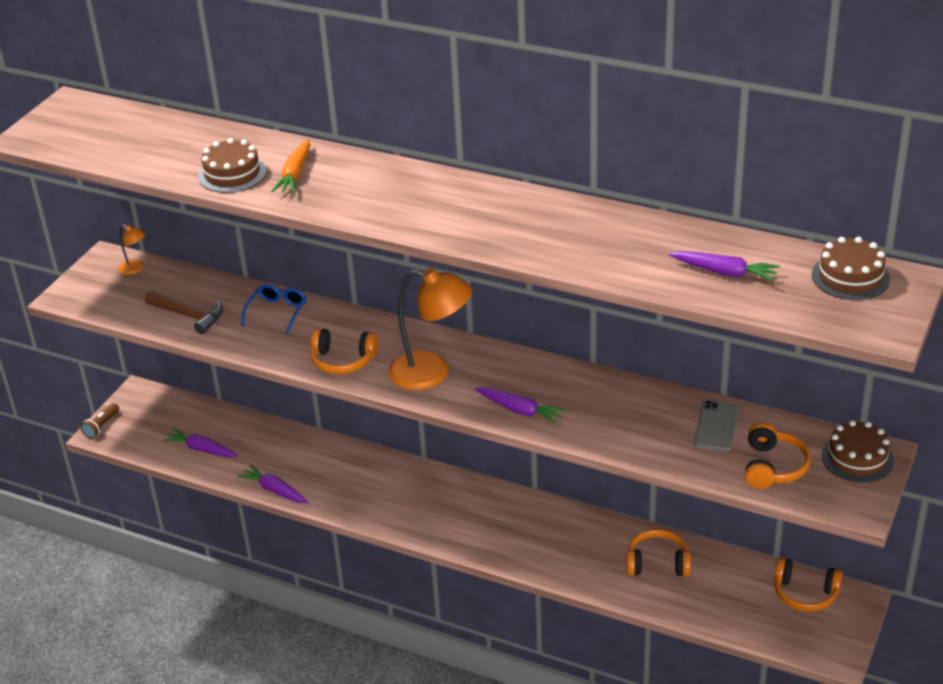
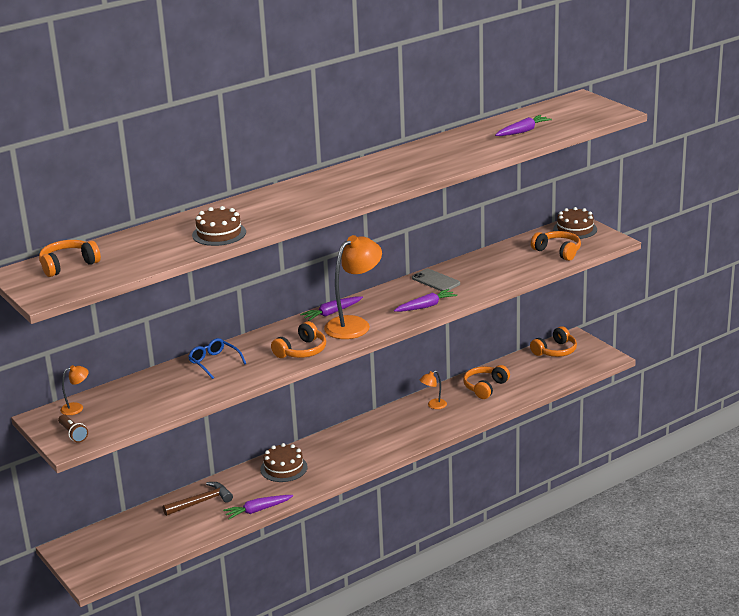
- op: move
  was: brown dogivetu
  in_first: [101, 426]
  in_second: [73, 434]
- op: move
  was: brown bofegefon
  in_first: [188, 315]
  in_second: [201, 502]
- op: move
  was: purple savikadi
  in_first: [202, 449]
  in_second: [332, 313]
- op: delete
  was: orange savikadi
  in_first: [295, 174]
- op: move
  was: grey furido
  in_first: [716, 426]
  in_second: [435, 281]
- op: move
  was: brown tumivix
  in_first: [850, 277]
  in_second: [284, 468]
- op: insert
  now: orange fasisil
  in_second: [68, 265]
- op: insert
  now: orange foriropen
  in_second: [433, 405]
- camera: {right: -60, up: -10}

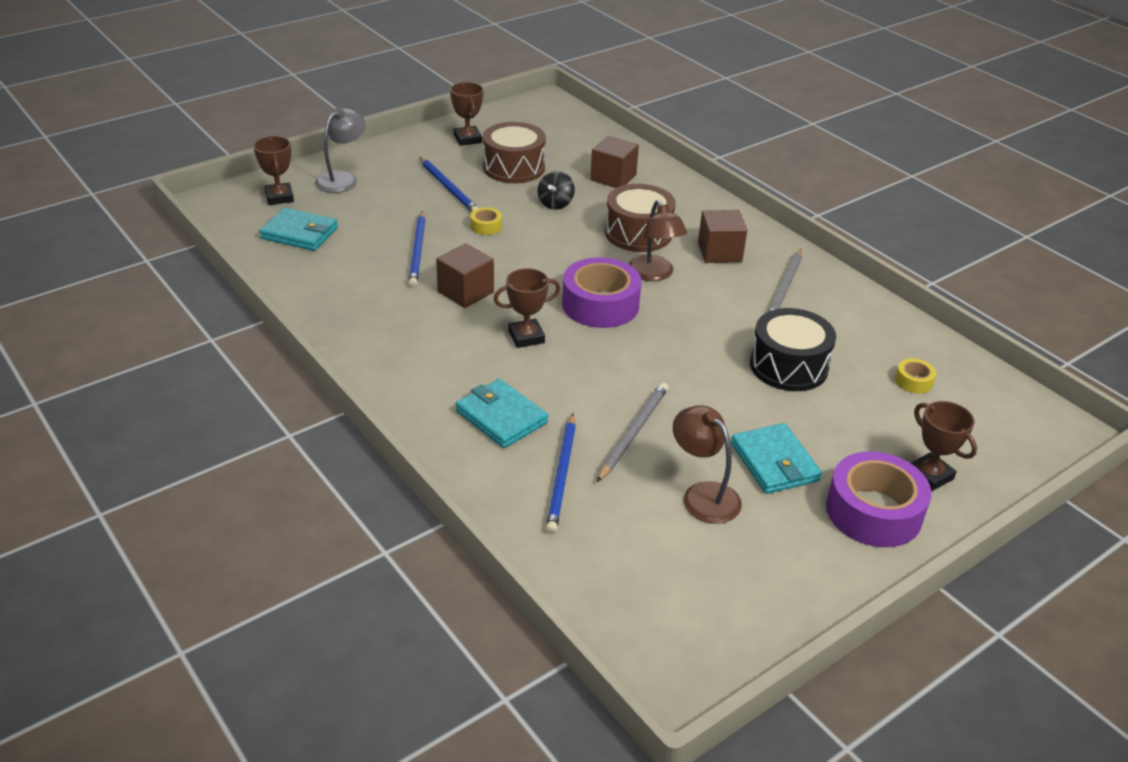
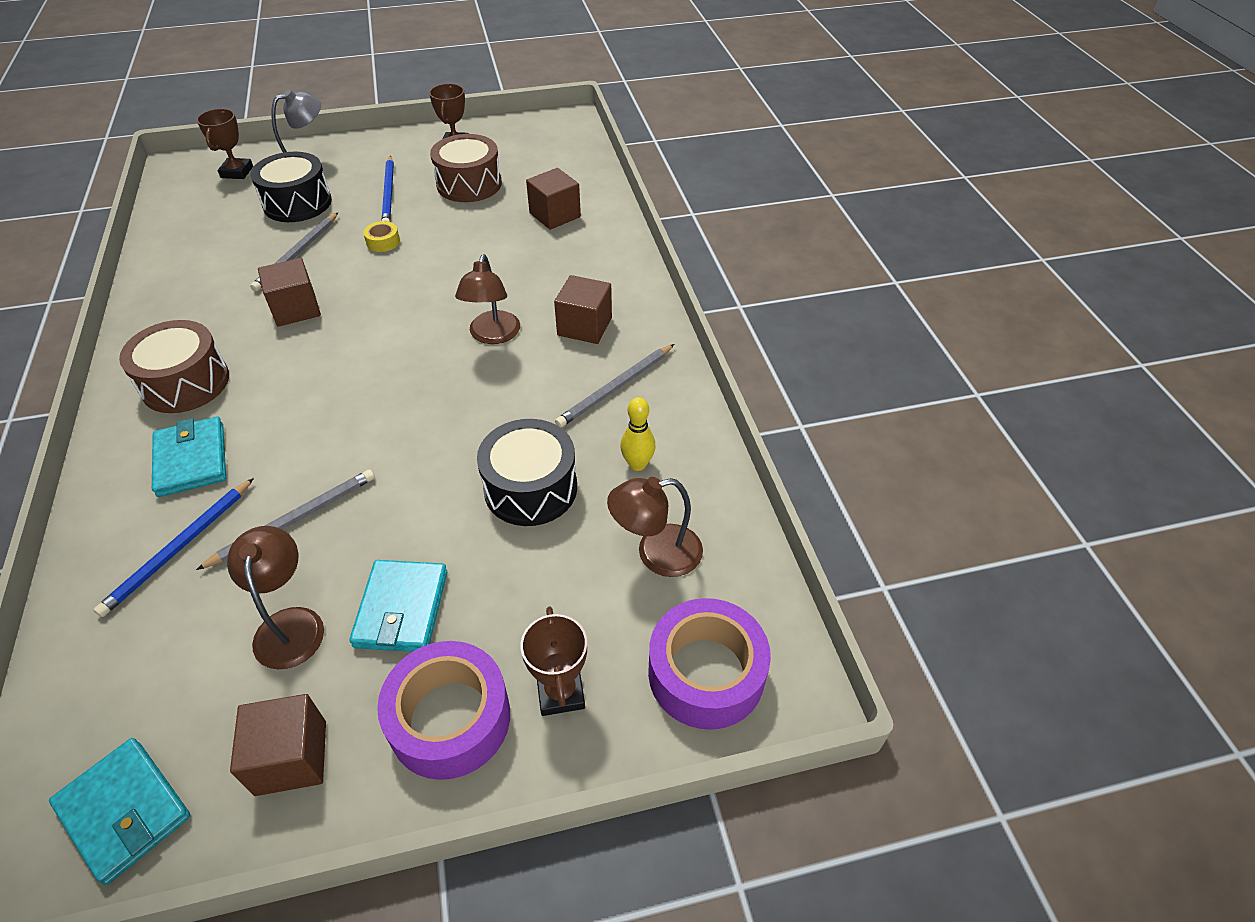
- op: move
  was: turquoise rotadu
  in_first: [299, 233]
  in_second: [124, 811]
- op: recolor
  was: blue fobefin
  now: grey fobefin
  in_first: [418, 251]
  in_second: [297, 254]
- op: delete
  was: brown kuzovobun
  in_first: [526, 337]
- op: delete
  was: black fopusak
  in_first: [555, 204]
- op: move
  was: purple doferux
  in_first: [600, 304]
  in_second: [706, 673]
- op: move
  was: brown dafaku
  in_first: [638, 233]
  in_second: [185, 383]
- op: replace
  was: yellow doferux
  now: brown foriropen
  in_first: [913, 381]
  in_second: [656, 553]
- op: insert
  now: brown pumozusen
  in_second: [291, 757]
- op: insert
  now: black dafaku
  in_second: [297, 203]
- op: insert
  now: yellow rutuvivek
  in_second: [637, 464]
- camera: {right: 25, up: 10}

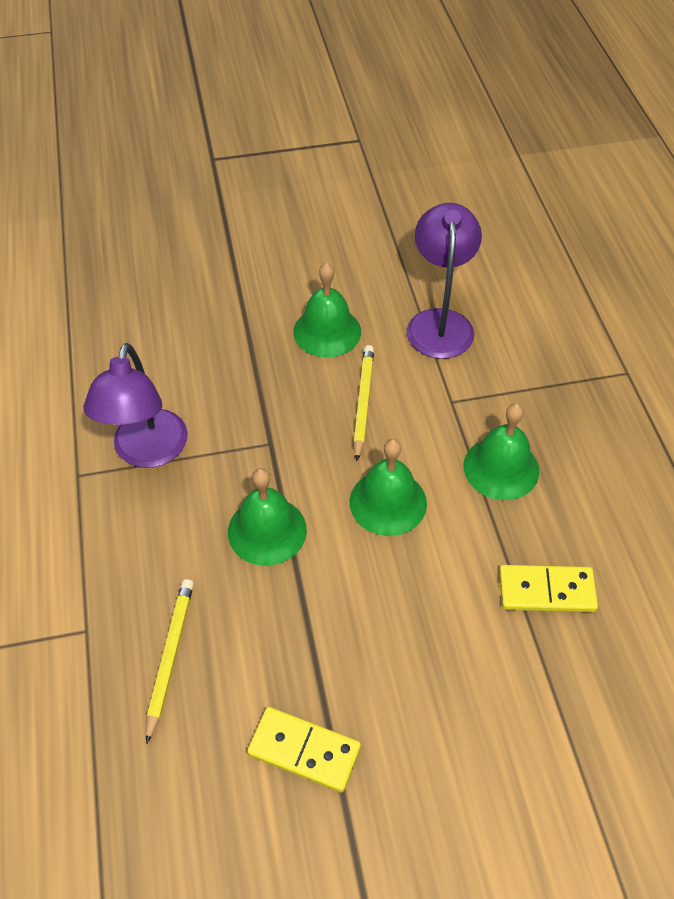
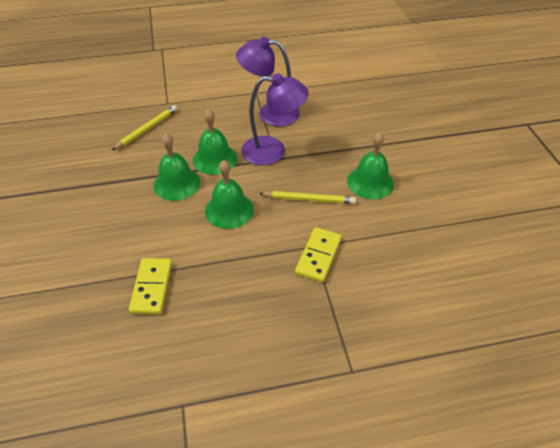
- op: rotate
  was: yellow fobefin
  in_first: [170, 656]
  in_second: [147, 129]
  clockwise: -60
- op: move
  was: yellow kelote
  in_first: [304, 751]
  in_second: [318, 256]
- op: move
  was: purple foriropen
  in_first: [440, 322]
  in_second: [273, 151]
- op: move
  was: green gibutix
  in_first: [501, 468]
  in_second: [176, 183]
- camera: {right: 90, up: -5}

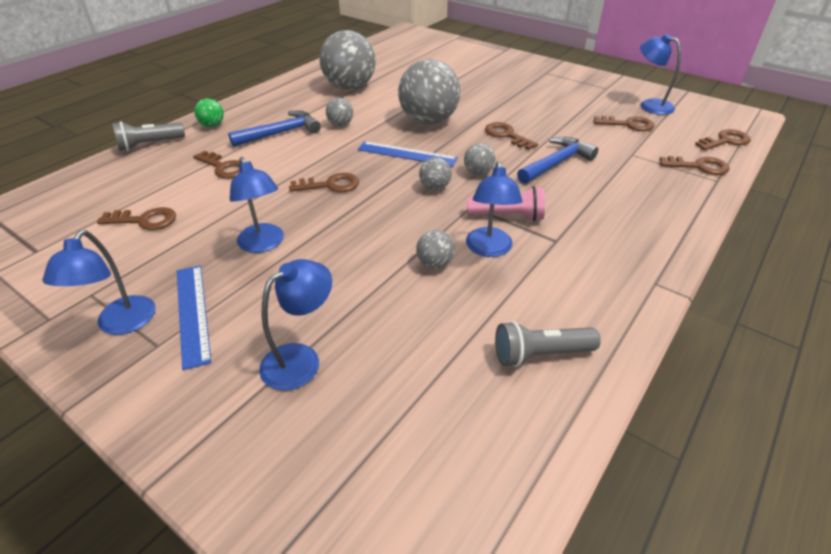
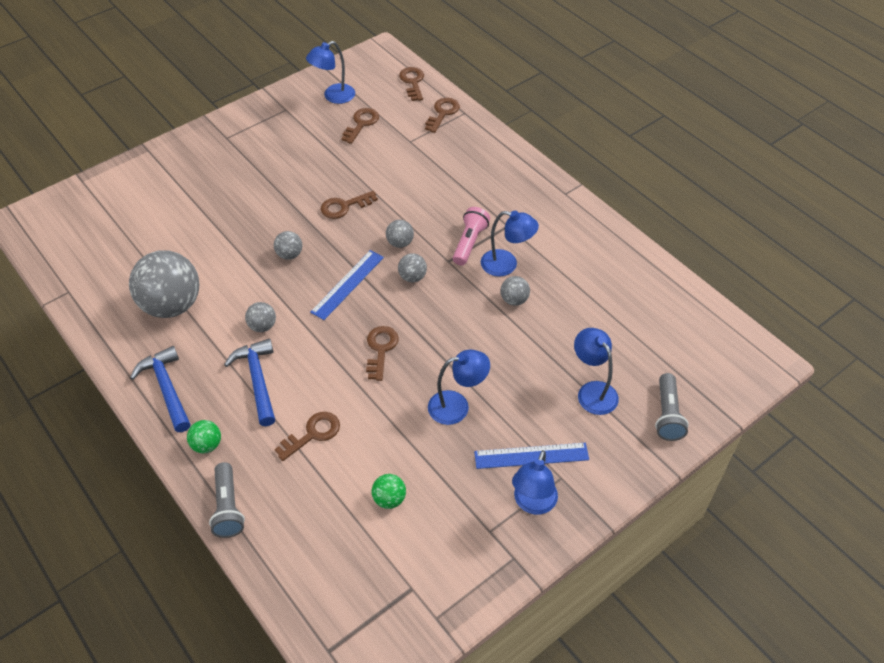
- op: rotate
  was: blue foriropen
  in_first: [121, 324]
  in_second: [532, 504]
  clockwise: 90
- op: replace
  was: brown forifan
  now: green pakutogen
  in_first: [145, 220]
  in_second: [389, 499]
- op: resize
  was: grey pakutogen
  in_first: [428, 121]
  in_second: [289, 255]
  ratio: 0.45
- op: move
  was: grey dogivetu
  in_first: [540, 354]
  in_second: [667, 415]
- op: move
  was: blue bofegefon
  in_first: [556, 163]
  in_second: [167, 389]
- camera: {right: -75, up: 10}

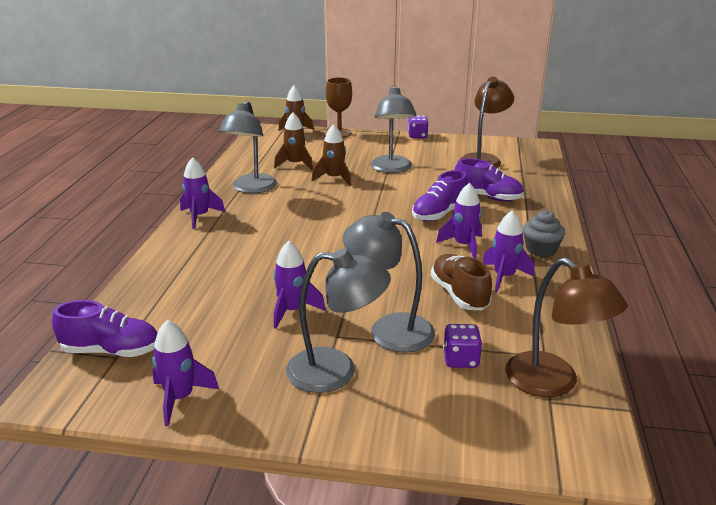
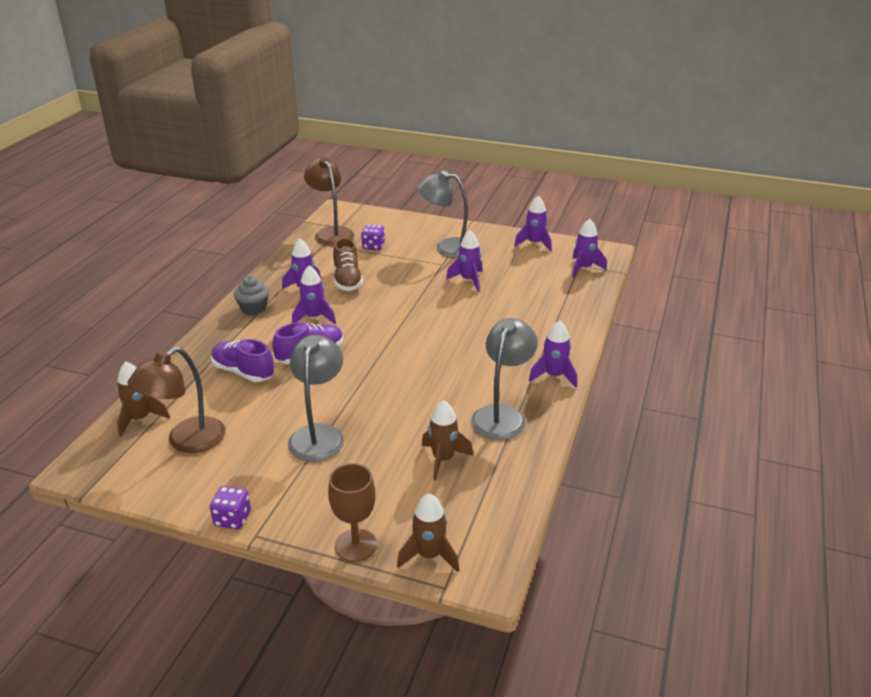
- op: replace
  was: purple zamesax
  now: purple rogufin
  in_first: [111, 351]
  in_second: [584, 268]
- op: move
  was: brown rogufin
  in_first: [334, 178]
  in_second: [140, 419]
- op: delete
  was: grey foriropen
  in_first: [389, 329]
- camera: {right: -170, up: 5}

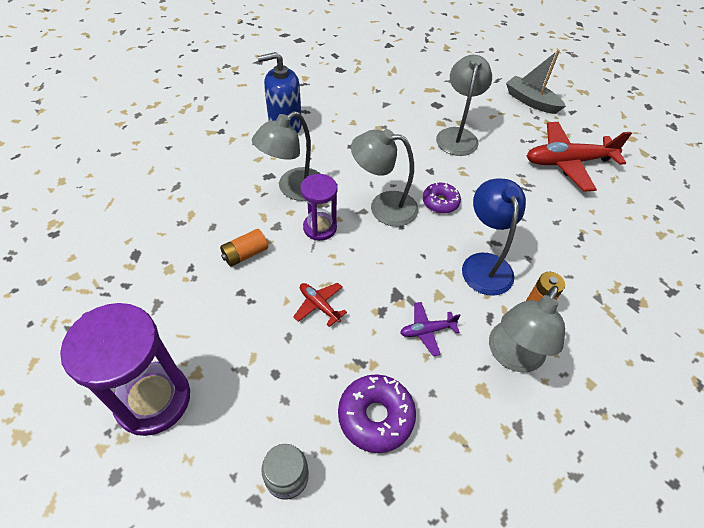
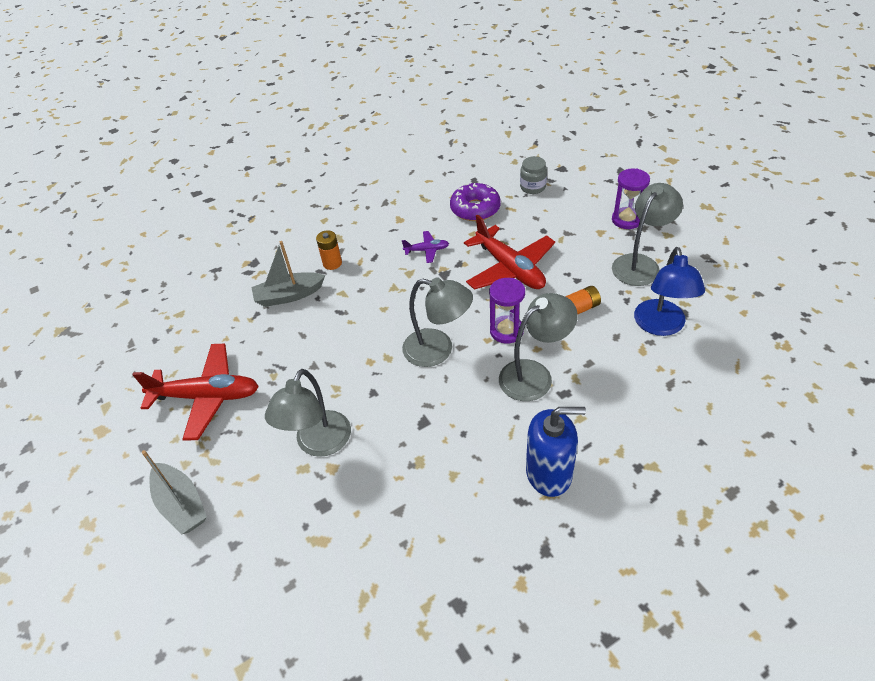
- op: resize
  was: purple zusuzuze
  in_first: [153, 399]
  in_second: [626, 220]
  ratio: 0.59
- op: resize
  was: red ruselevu
  in_first: [319, 305]
  in_second: [510, 268]
  ratio: 2.13
- op: delete
  was: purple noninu
  in_first: [440, 202]
- op: move
  was: blue foriropen
  in_first: [484, 264]
  in_second: [661, 326]
- op: move
  was: grey foriropen
  in_first: [512, 356]
  in_second: [640, 264]
- op: insert
  now: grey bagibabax
  in_second: [289, 295]
- camera: {right: -165, up: -5}

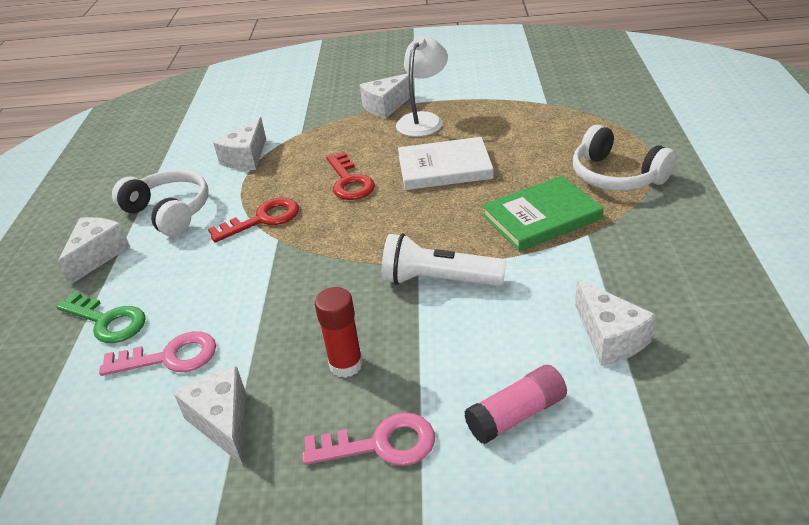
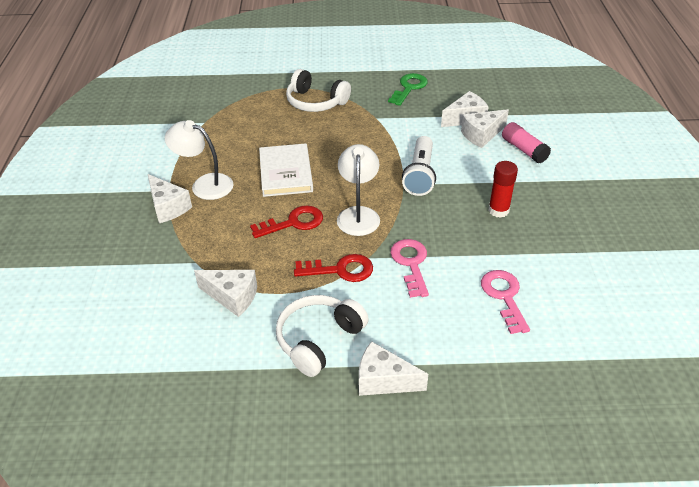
- op: move
  was: green forifan
  in_first: [107, 321]
  in_second: [409, 88]
- op: move
  was: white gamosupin
  in_first: [223, 422]
  in_second: [481, 135]
- op: rotate
  was: red forifan
  in_first: [263, 219]
  in_second: [340, 270]
  clockwise: 120
- op: move
  was: pink forifan
  in_first: [380, 444]
  in_second: [411, 264]
- op: delete
  was: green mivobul
  in_first: [541, 217]
- op: rotate
  was: white fasisil
  in_first: [616, 176]
  in_second: [315, 102]
  clockwise: 75
- op: insert
  now: white foriropen
  in_second: [358, 214]
- camera: {right: -95, up: 5}

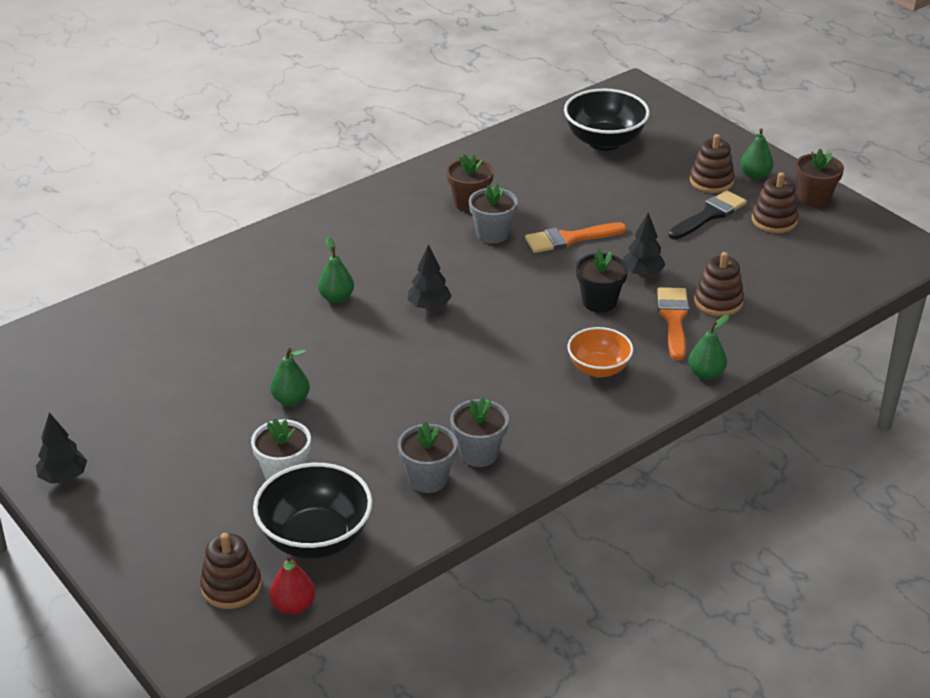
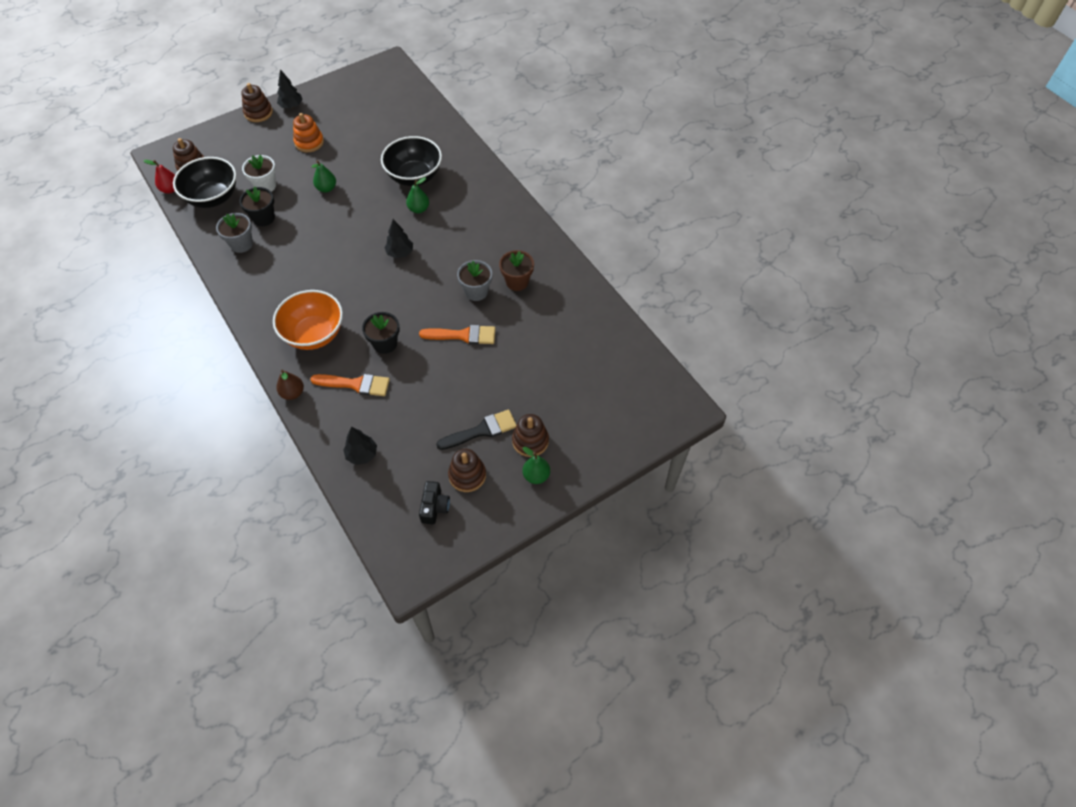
- op: delete
  was: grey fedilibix
  in_first: [479, 453]
- op: rotate
  was: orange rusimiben
  in_first: [569, 239]
  in_second: [463, 335]
  clockwise: 105
- op: move
  was: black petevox
  in_first: [604, 141]
  in_second: [414, 176]
- op: resize
  was: orange petevox
  in_first: [598, 369]
  in_second: [314, 334]
  ratio: 1.58
- op: move
  was: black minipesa
  in_first: [642, 273]
  in_second: [362, 454]
- op: rotate
  was: black rusimiben
  in_first: [709, 215]
  in_second: [482, 430]
  clockwise: -75
- op: recolor
  was: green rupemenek
  now: brown rupemenek
  in_first: [706, 374]
  in_second: [293, 393]
- op: move
  was: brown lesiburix
  in_first: [718, 302]
  in_second: [258, 113]
- op: delete
  was: brown fedilibix
  in_first: [814, 198]
- op: insert
  now: black fedilibix
  in_second: [263, 218]
- op: insert
  now: orange lesiburix
  in_second: [309, 142]
- op: insert
  now: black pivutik
  in_second: [434, 507]
- camera: {right: 95, up: 20}

